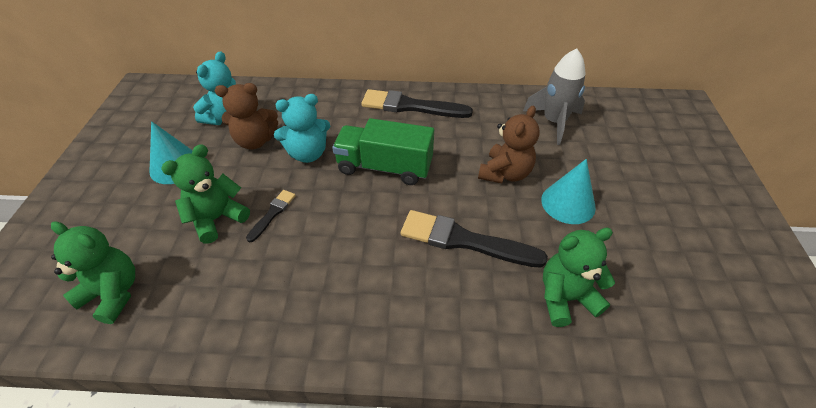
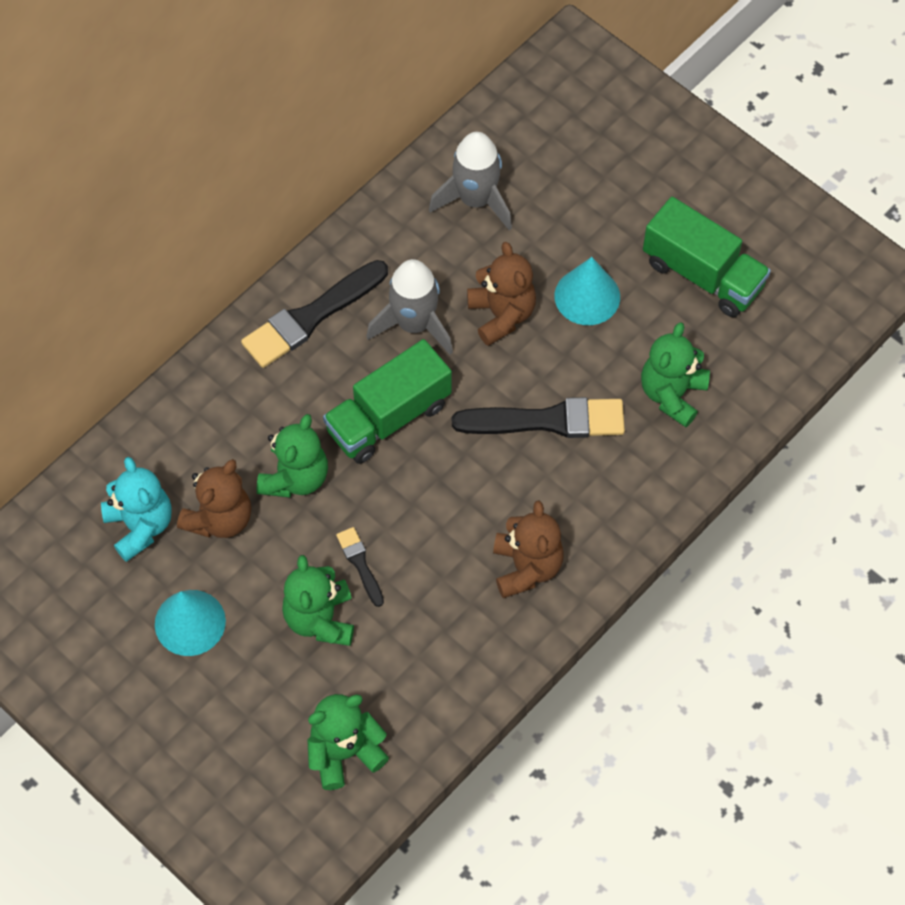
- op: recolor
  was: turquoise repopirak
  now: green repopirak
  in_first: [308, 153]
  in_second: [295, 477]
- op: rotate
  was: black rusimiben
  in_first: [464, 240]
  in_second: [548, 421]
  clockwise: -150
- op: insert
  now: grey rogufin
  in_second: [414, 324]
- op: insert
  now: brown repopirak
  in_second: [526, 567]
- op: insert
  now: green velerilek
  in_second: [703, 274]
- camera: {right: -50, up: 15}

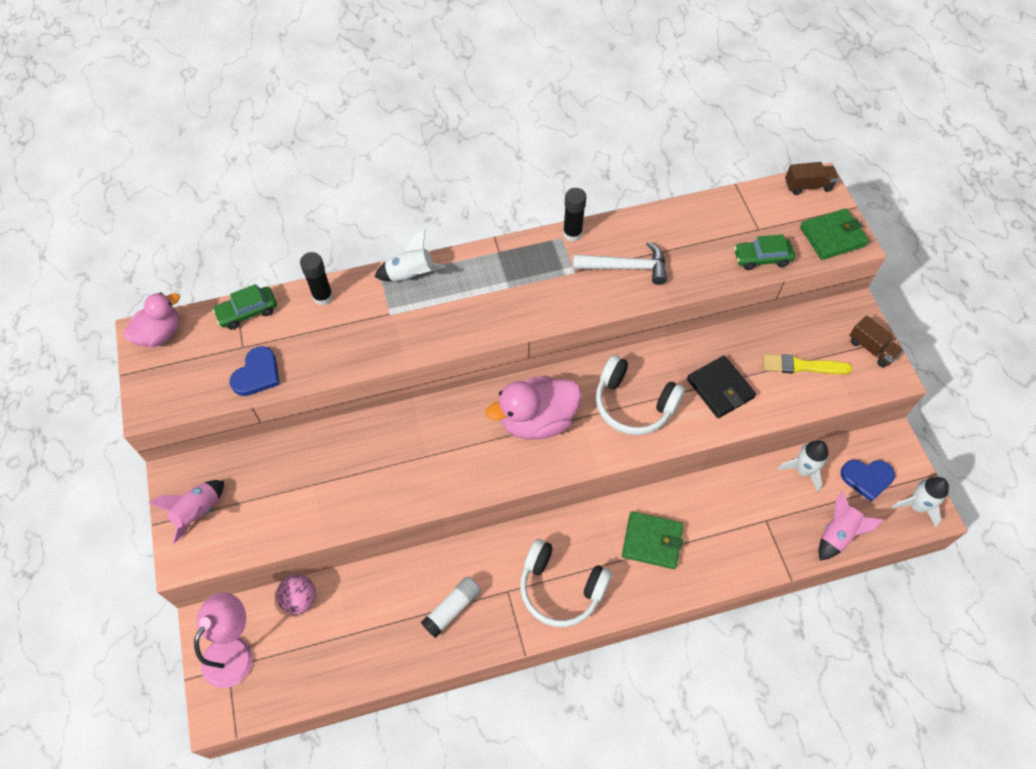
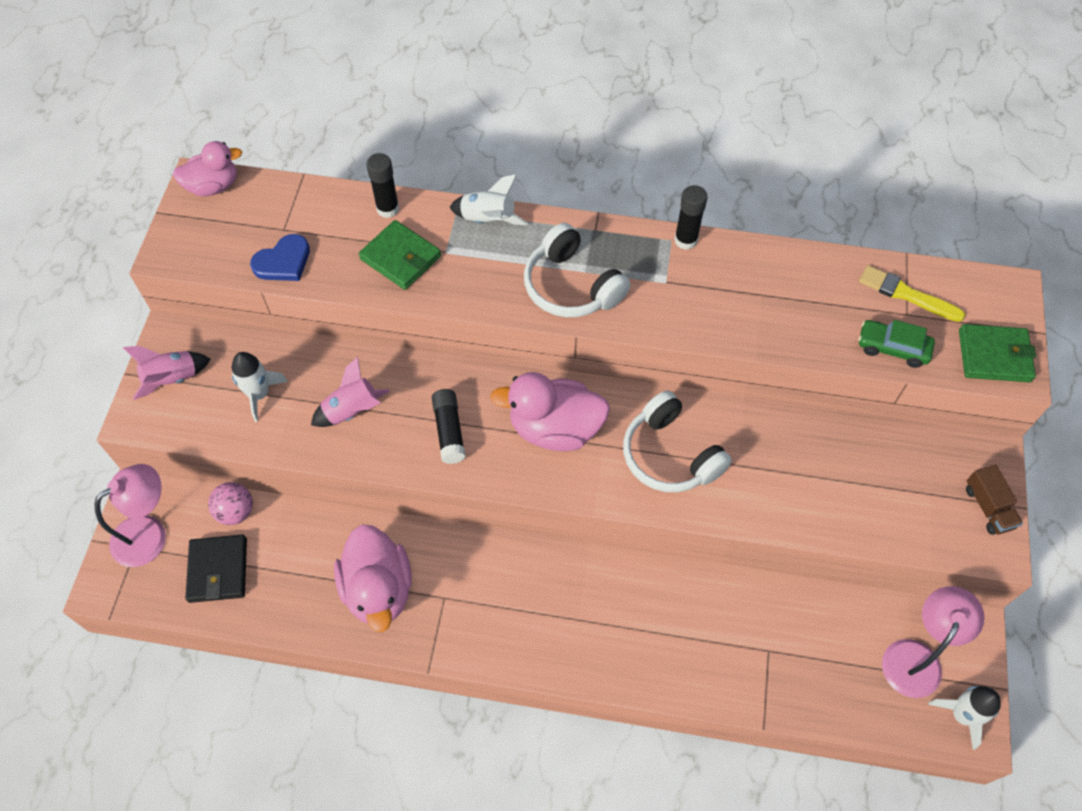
- op: delete
  was: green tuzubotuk
  in_first: [247, 312]
- op: replace
  was: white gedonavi
  now: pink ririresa
  in_first: [452, 609]
  in_second: [378, 589]
- op: move
  was: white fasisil
  in_first: [561, 588]
  in_second: [571, 286]
- op: delete
  was: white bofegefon
  in_first: [626, 267]
- op: move
  was: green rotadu
  in_first: [652, 541]
  in_second: [400, 258]
- op: move
  was: black rotadu
  in_first: [720, 388]
  in_second: [218, 570]
- op: move
  was: yellow rusimiben
  in_first: [802, 366]
  in_second: [906, 294]
- op: move
  was: white rogufin
  in_first: [803, 470]
  in_second: [259, 394]
- op: delete
  was: brown velerilek
  in_first: [808, 186]
- op: move
  was: pink rogufin
  in_first: [837, 534]
  in_second: [352, 411]
- op: replace
  was: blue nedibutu
  now: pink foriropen
  in_first: [867, 478]
  in_second: [916, 657]
- op: insert
  now: black gedonavi
  in_second: [449, 431]
- camera: {right: 25, up: 0}

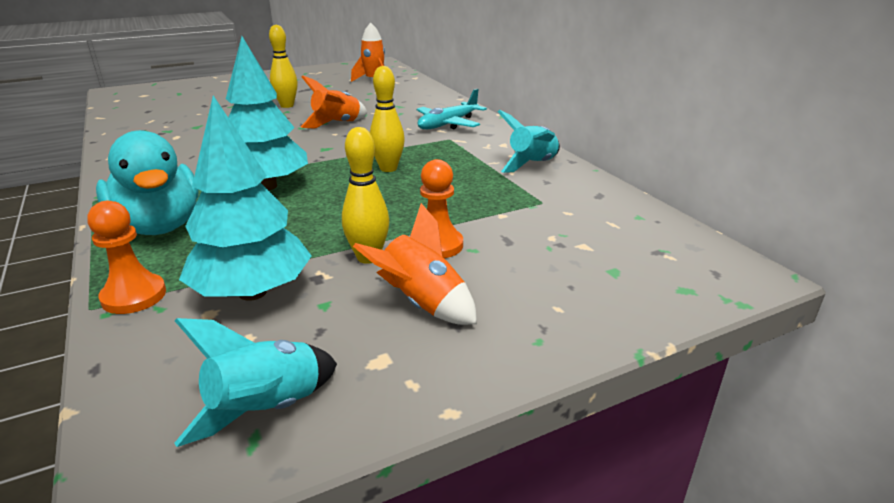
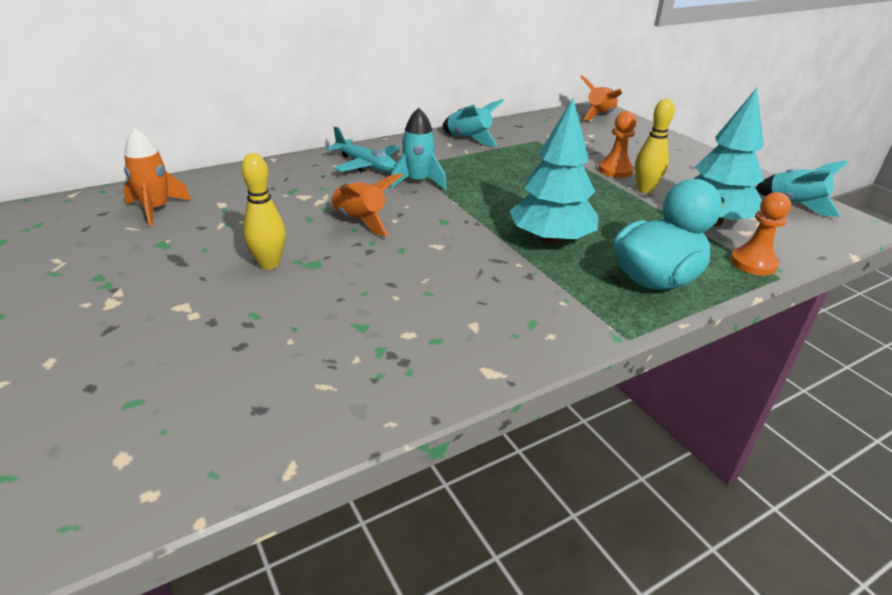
- op: move
  was: orange rogufin
  in_first: [421, 303]
  in_second: [599, 115]
- op: delete
  was: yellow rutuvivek
  in_first: [388, 168]
- op: insert
  now: turquoise rogufin
  in_second: [418, 182]
- camera: {right: -95, up: 5}

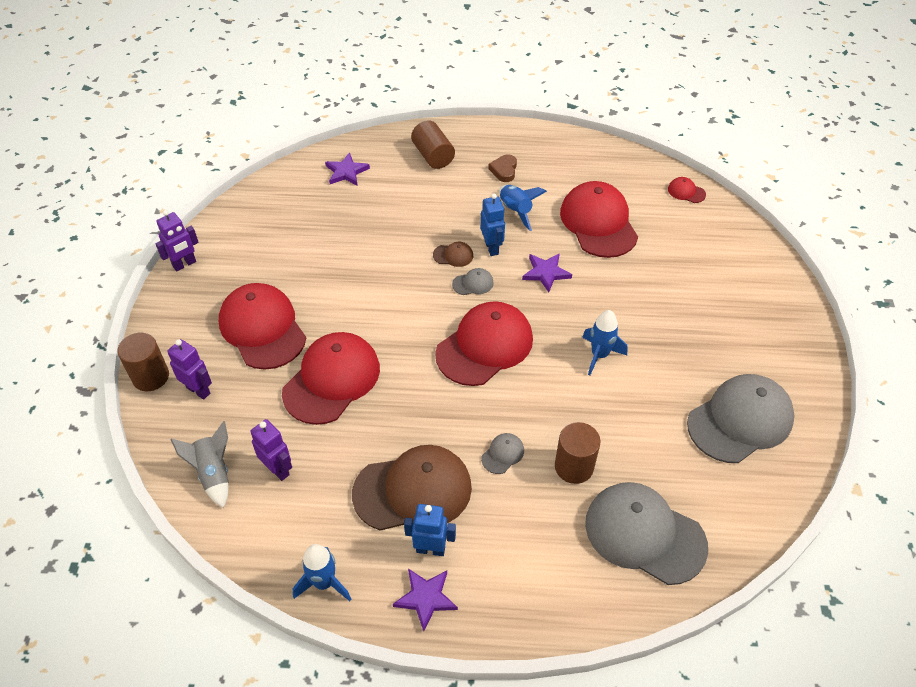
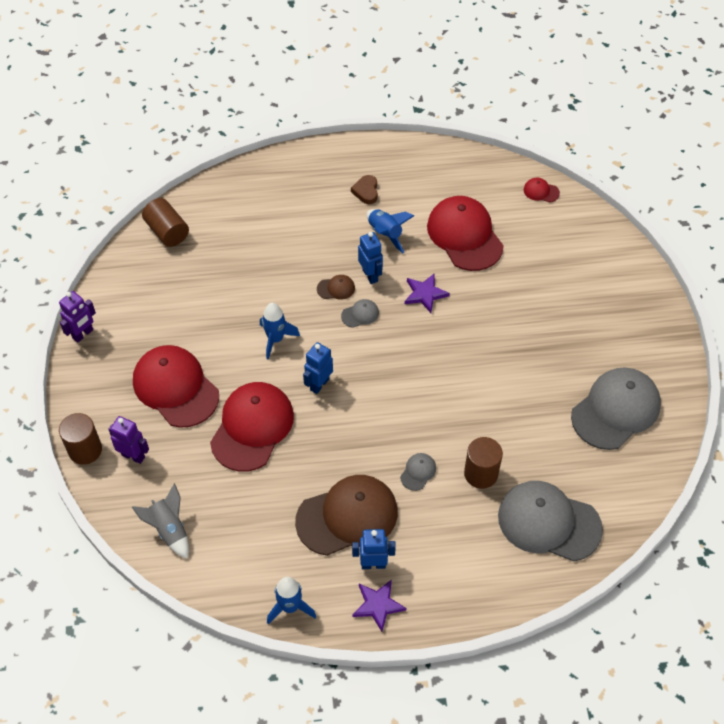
- op: delete
  was: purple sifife
  in_first: [278, 469]
- op: delete
  was: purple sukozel
  in_first: [346, 172]
- op: move
  was: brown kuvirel
  in_first: [433, 156]
  in_second: [167, 231]
- op: delete
  was: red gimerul
  in_first: [485, 346]
- op: move
  was: blue rogufin
  in_first: [599, 355]
  in_second: [276, 339]
- op: insert
  now: blue sifife
  in_second: [319, 384]
- camera: {right: -10, up: 5}

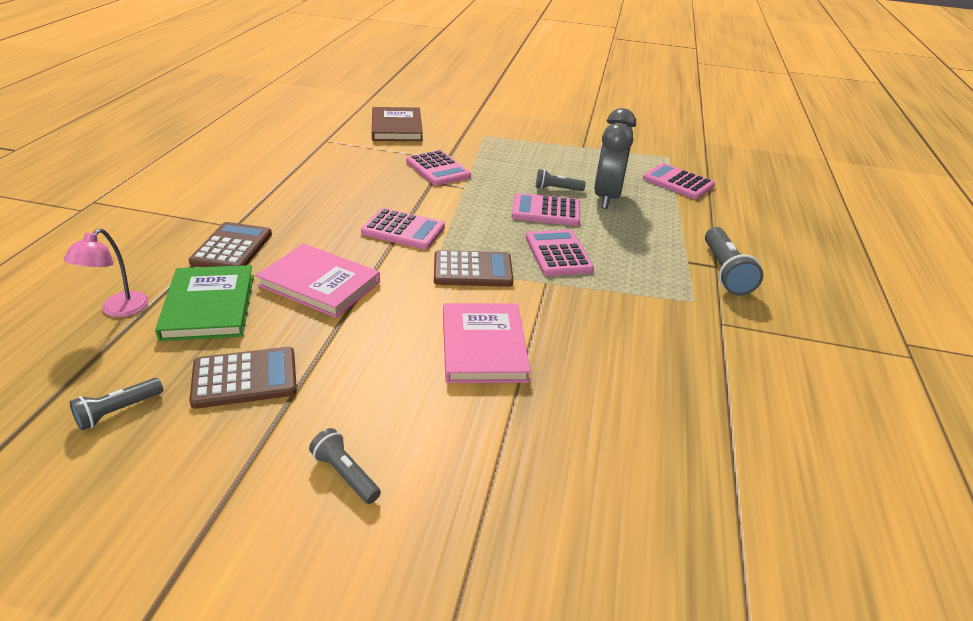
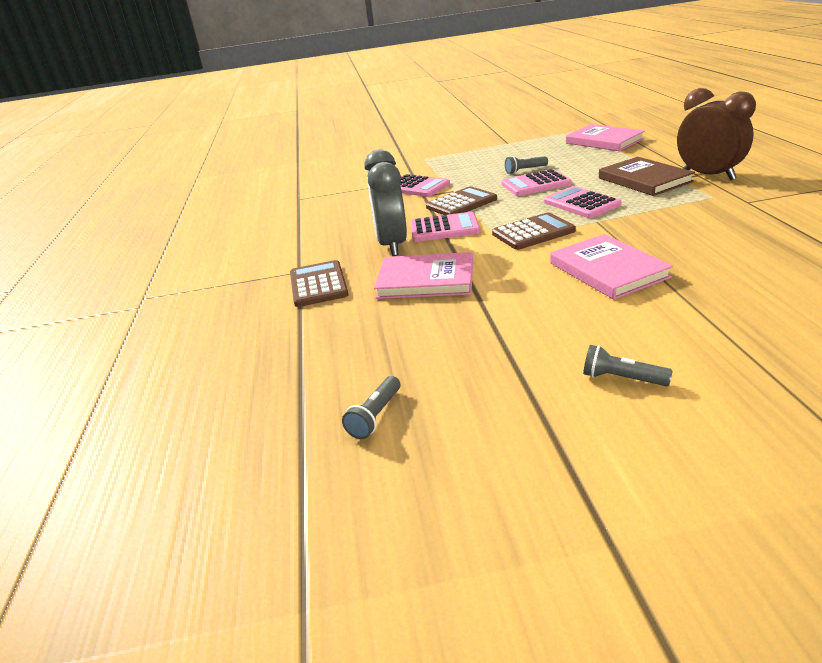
- op: delete
  was: pink foriropen
  in_first: [118, 310]
- op: delete
  was: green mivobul
  in_first: [209, 306]
- op: move
  was: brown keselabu
  in_first: [245, 378]
  in_second: [461, 203]
- op: move
  was: brown mivobul
  in_first: [396, 127]
  in_second: [644, 180]
- op: move
  was: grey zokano
  in_first: [606, 197]
  in_second: [392, 245]
- op: replace
  was: pink keselabu
  now: pink mivobul
  in_first: [678, 182]
  in_second: [604, 141]
- op: replace
  was: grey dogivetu
  now: brown zokano
  in_first: [725, 272]
  in_second: [708, 175]
- camera: {right: -15, up: -5}

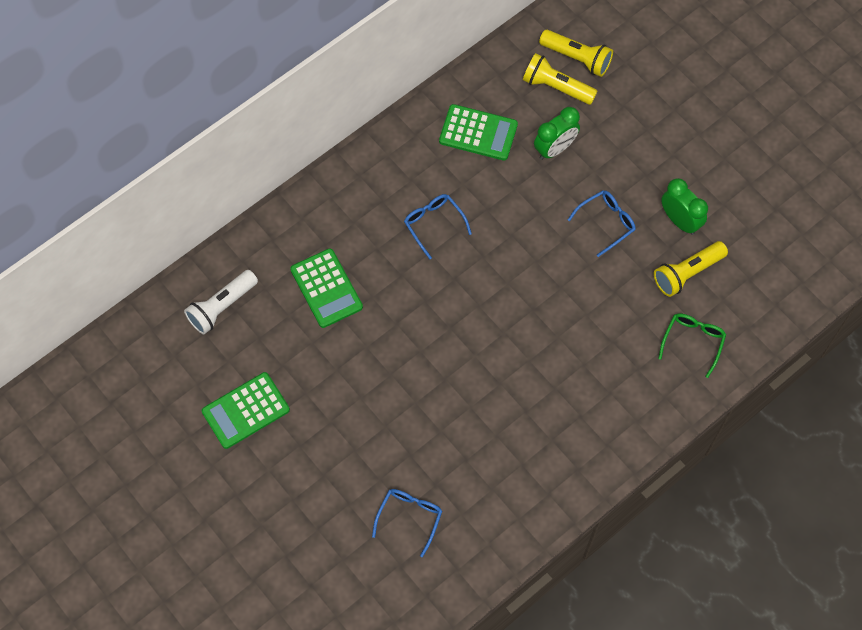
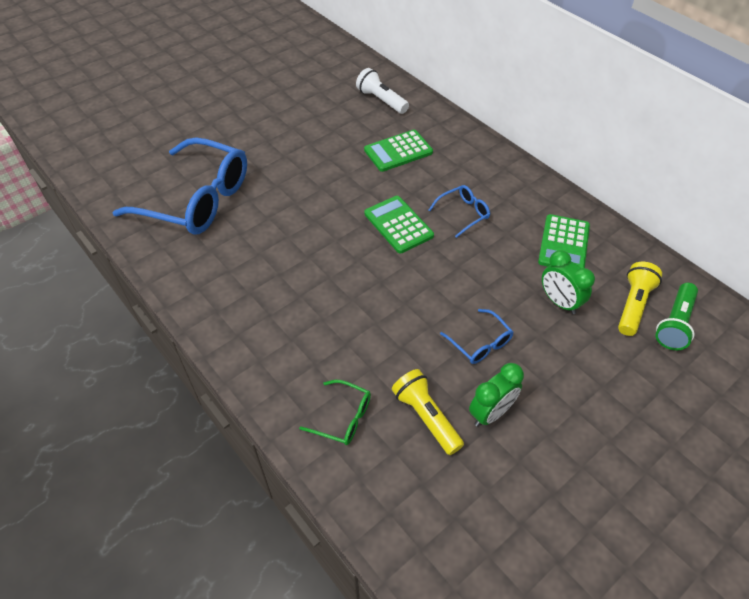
- op: move
  was: green keselabu
  in_first: [245, 411]
  in_second: [398, 225]
- op: resize
  was: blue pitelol
  in_first: [409, 518]
  in_second: [195, 199]
  ratio: 2.33
- op: recolor
  was: yellow dogivetu
  now: green dogivetu
  in_first: [577, 58]
  in_second: [674, 324]
- camera: {right: 90, up: -15}

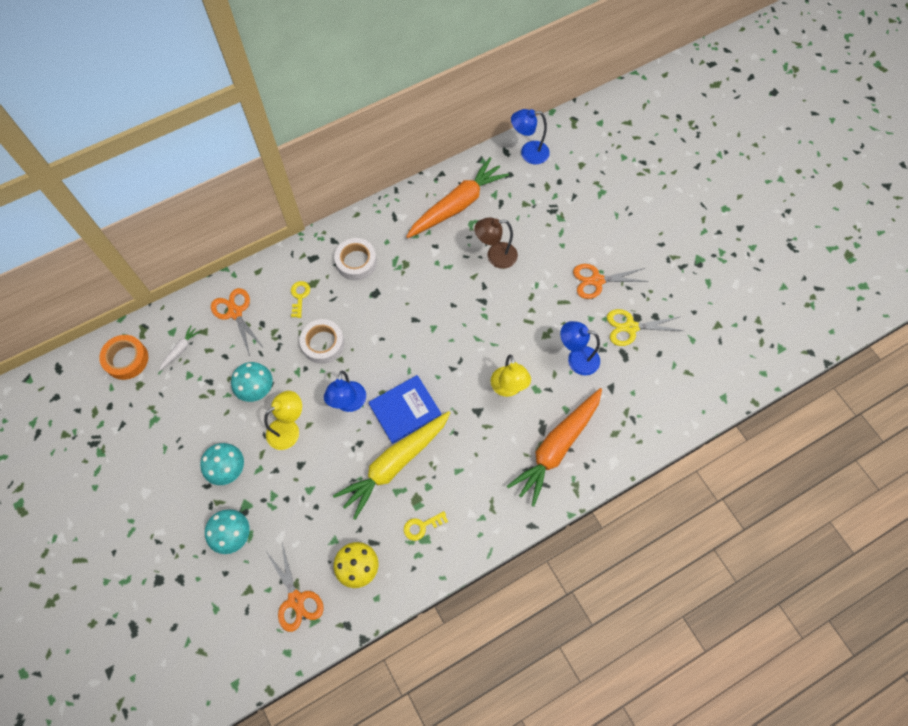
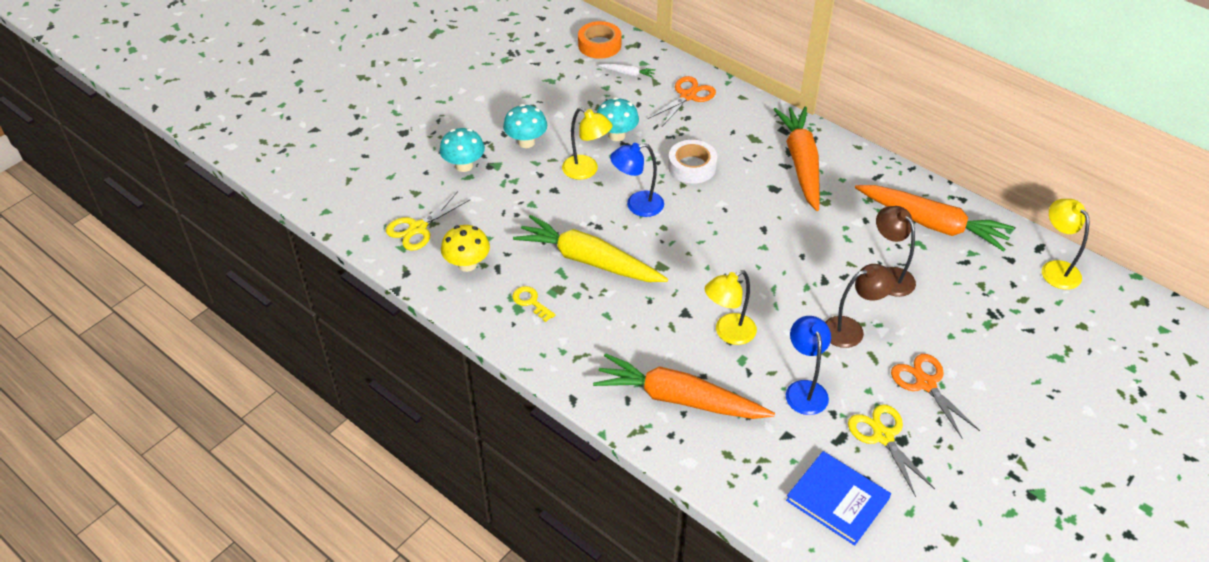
- op: recolor
  was: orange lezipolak
  now: yellow lezipolak
  in_first: [296, 600]
  in_second: [418, 228]
- op: delete
  was: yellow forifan
  in_first: [299, 296]
- op: replace
  was: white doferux
  now: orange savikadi
  in_first: [356, 262]
  in_second: [801, 163]
- op: move
  was: blue mivobul
  in_first: [405, 410]
  in_second: [837, 499]
- op: recolor
  was: blue foriropen
  now: yellow foriropen
  in_first: [528, 153]
  in_second: [1055, 269]
- op: insert
  now: brown foriropen
  in_second: [851, 330]
- camera: {right: 70, up: -20}

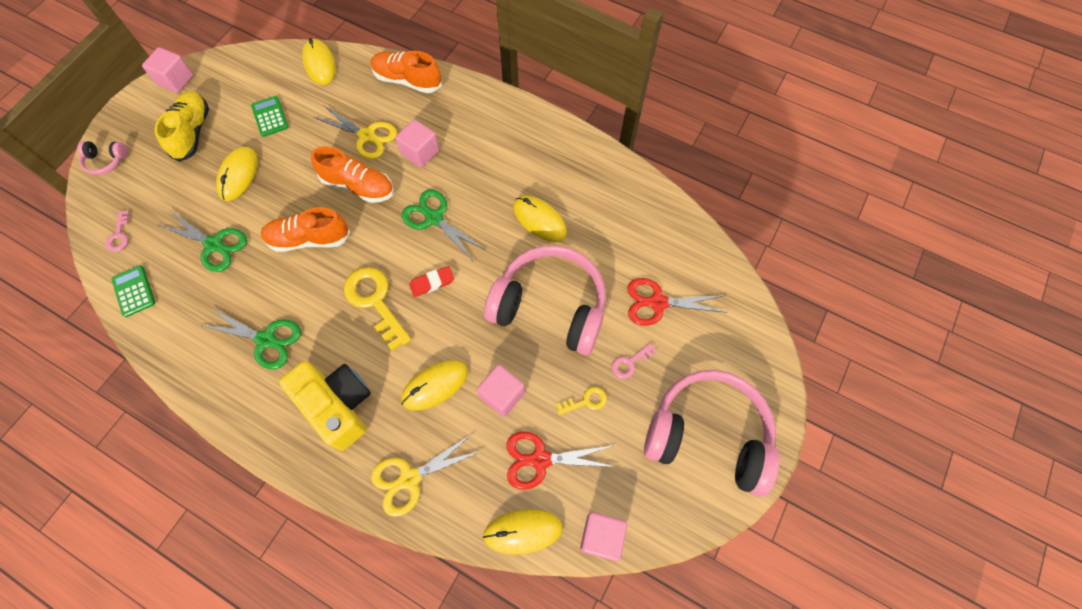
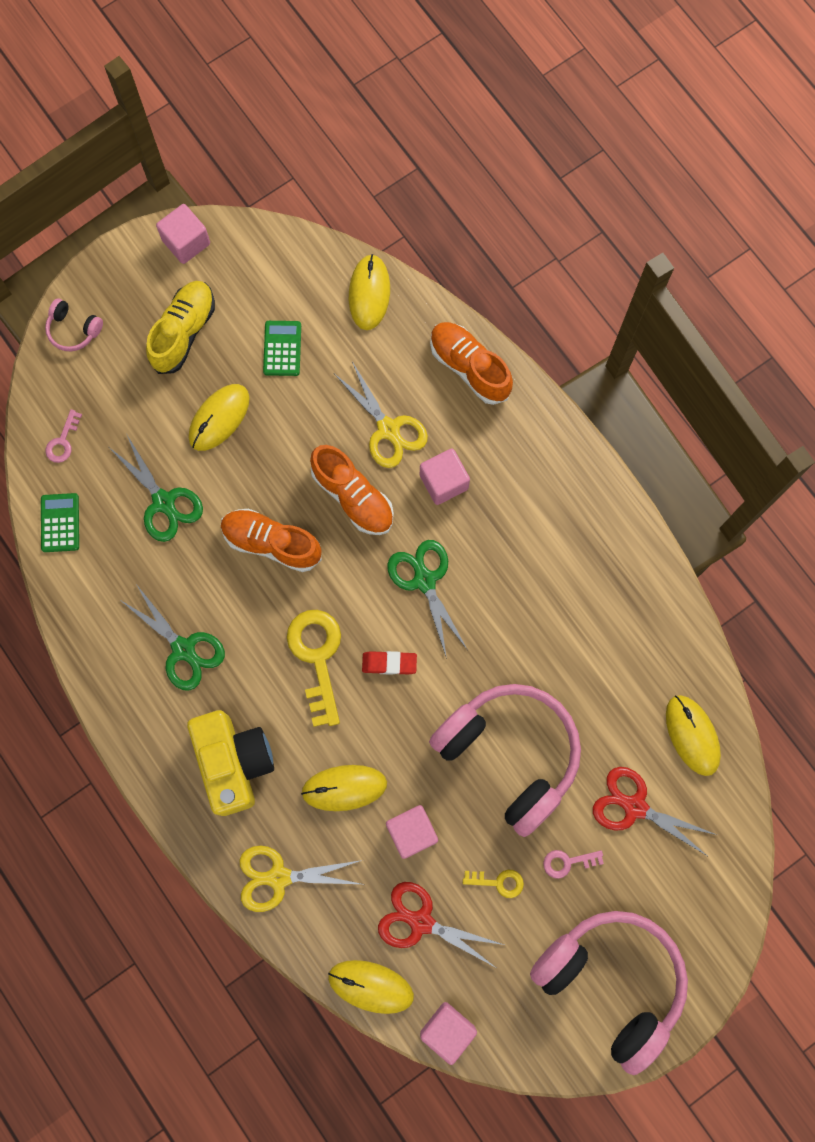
- op: move
  was: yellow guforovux
  in_first: [539, 220]
  in_second: [692, 735]
- camera: {right: 25, up: 10}

